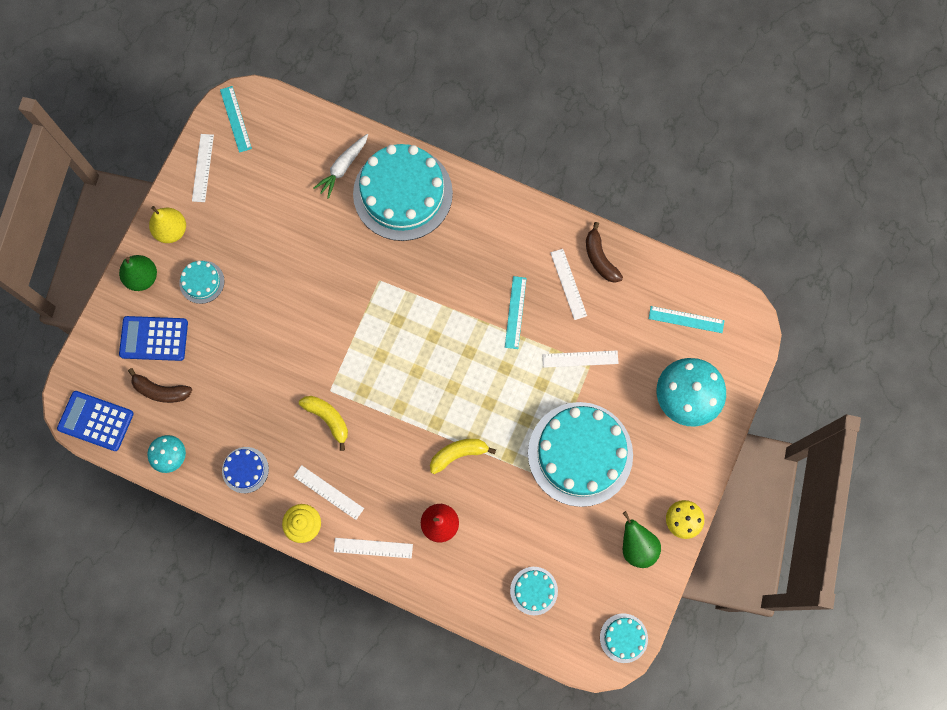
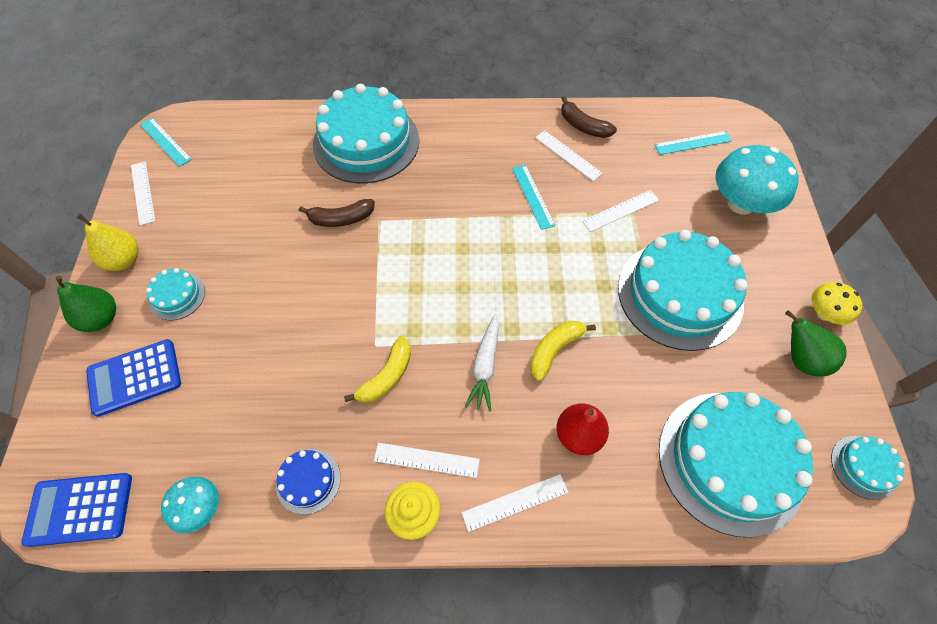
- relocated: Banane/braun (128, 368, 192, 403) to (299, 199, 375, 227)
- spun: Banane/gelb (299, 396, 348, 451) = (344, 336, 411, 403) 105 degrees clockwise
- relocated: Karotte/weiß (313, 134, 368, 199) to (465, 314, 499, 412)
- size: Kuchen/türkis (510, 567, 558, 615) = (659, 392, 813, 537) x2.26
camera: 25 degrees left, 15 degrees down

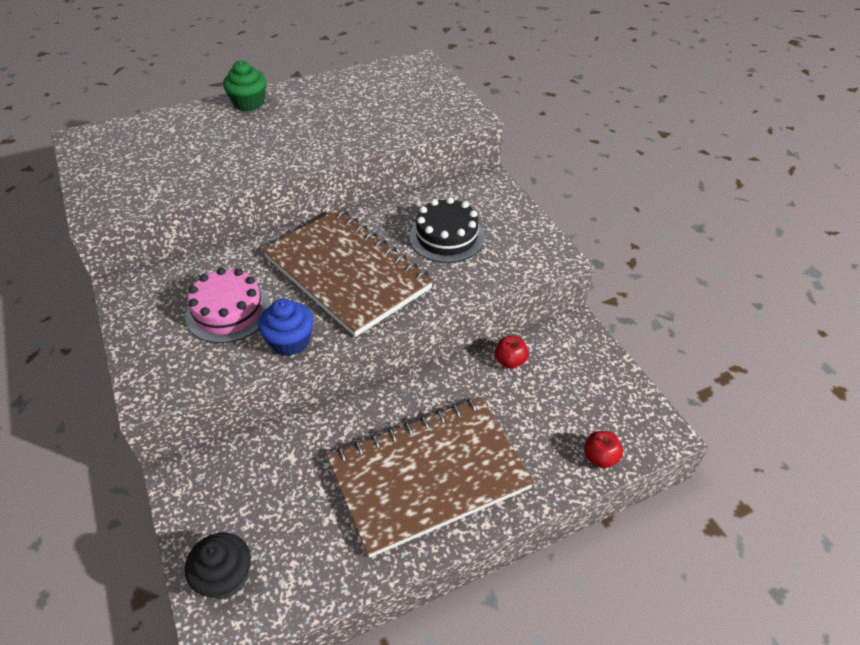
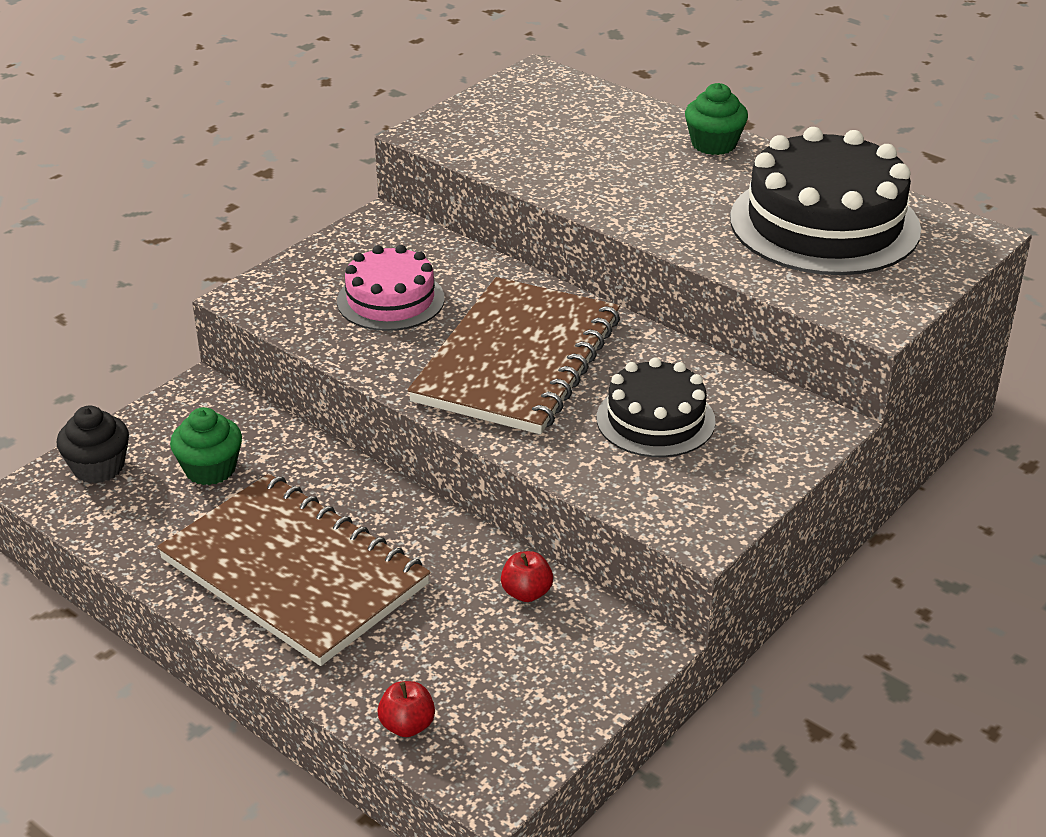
- missing: Muffin/blau (258, 299, 314, 356)
- appeared: Muffin/grün (170, 407, 242, 485)
- appeared: Kuchen/schwarz (730, 127, 921, 275)
camera: 65 degrees right, 10 degrees down

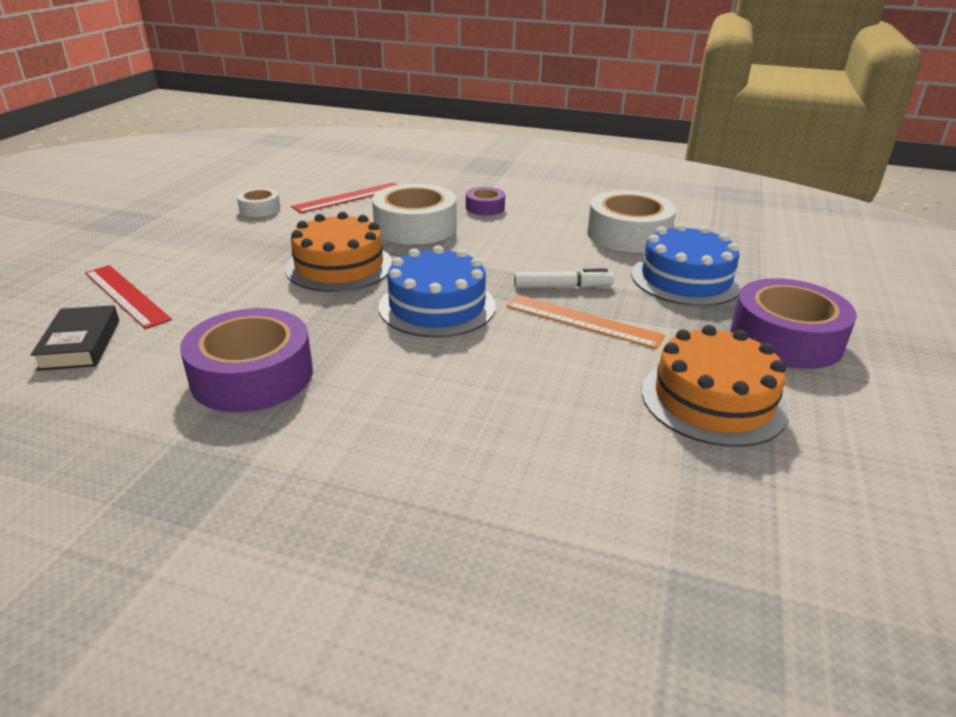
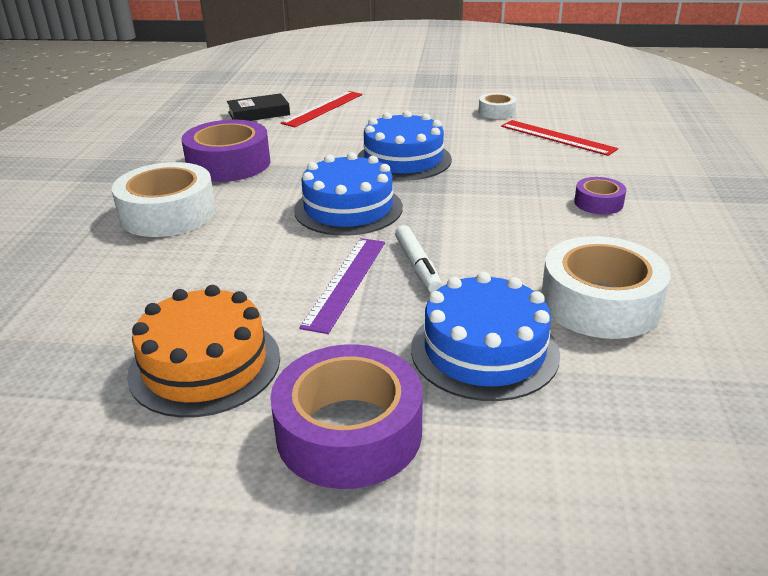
- colour: Kuchen/orange (285, 212, 392, 292) to Kuchen/blau (357, 111, 452, 181)
- relocated: Klebeband/weiß (372, 184, 456, 245) to (112, 162, 216, 237)
- colour: Lineal/orange (506, 295, 665, 349) to Lineal/lila (299, 238, 385, 334)
camera: 80 degrees right, 0 degrees up

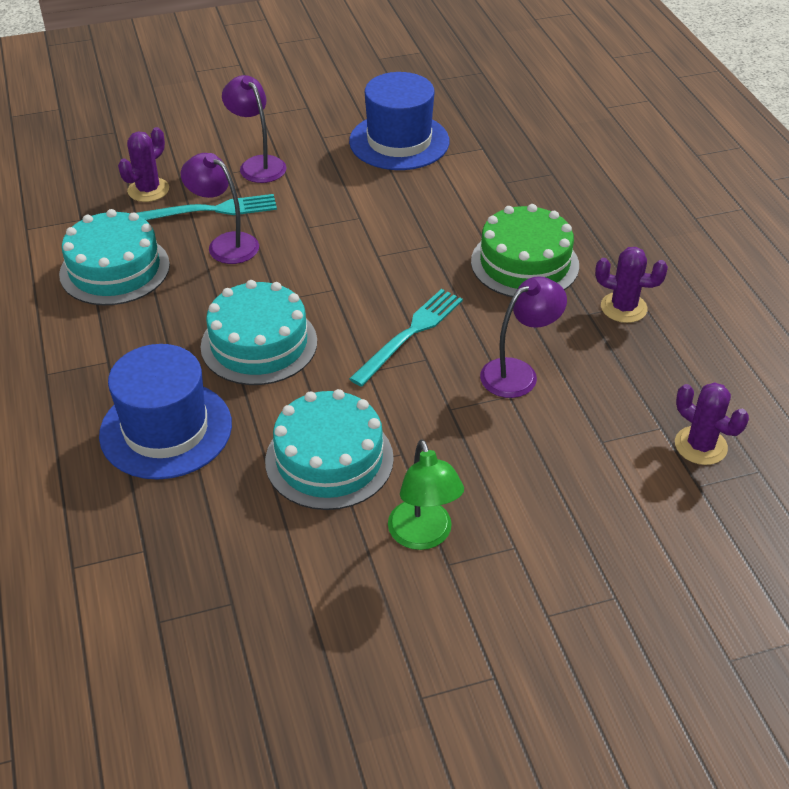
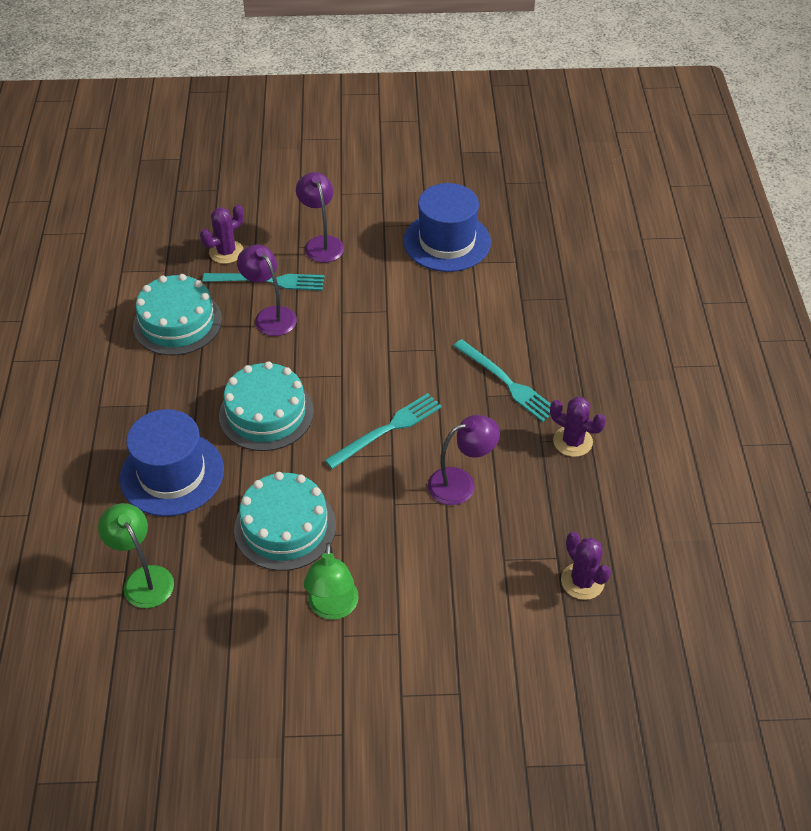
- exchanged: Kuchen/grün (471, 204, 579, 297) to Gabel/türkis (453, 339, 551, 422)
- appeared: Lampe/grün (98, 503, 174, 608)
camera: 15 degrees right, 5 degrees up

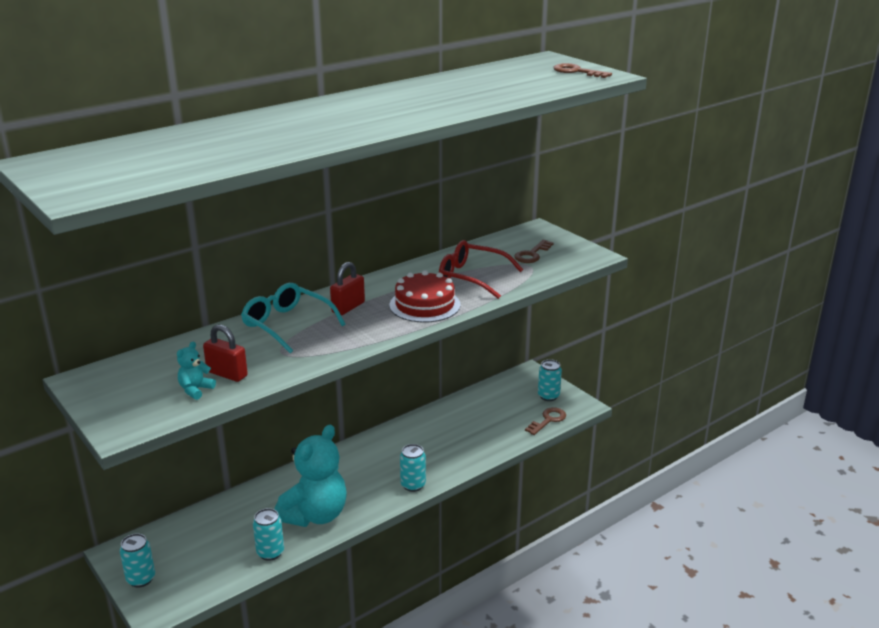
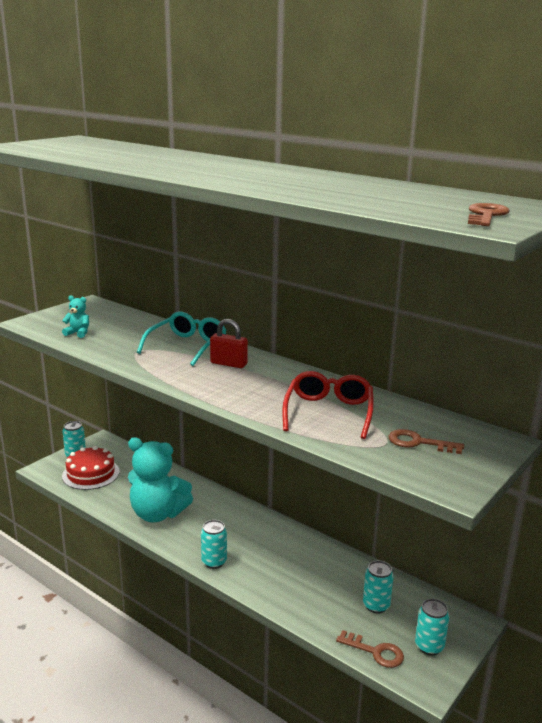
- missing: Vorhängeschloss/rot (203, 324, 248, 382)
- relocated: Dose/türkis (253, 508, 284, 561) to (363, 561, 394, 614)
- relocated: Kuchen/rot (390, 271, 460, 323) to (62, 446, 120, 490)
camera: 75 degrees right, 5 degrees down

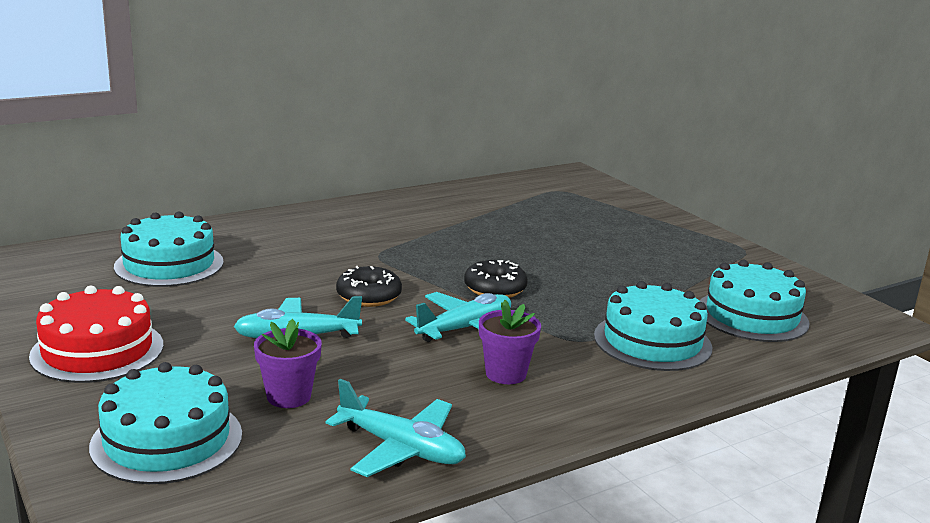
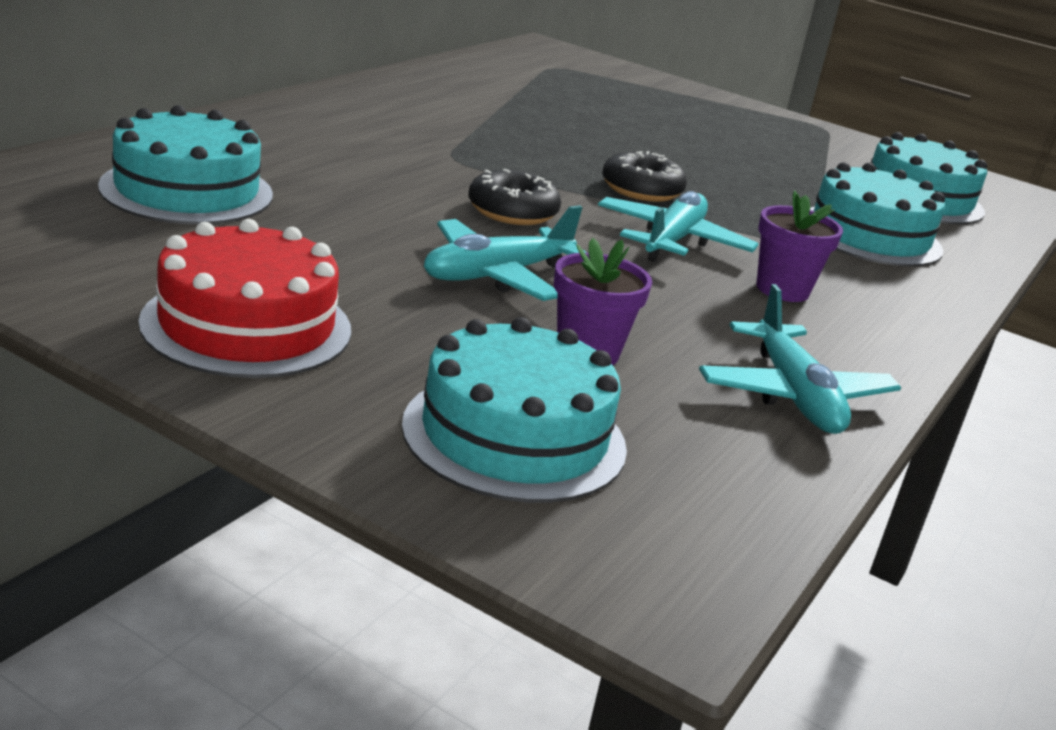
- spun: Flugzeug/türkis (326, 379, 466, 477) = (699, 284, 901, 434) 75 degrees clockwise
camera: 30 degrees left, 5 degrees up

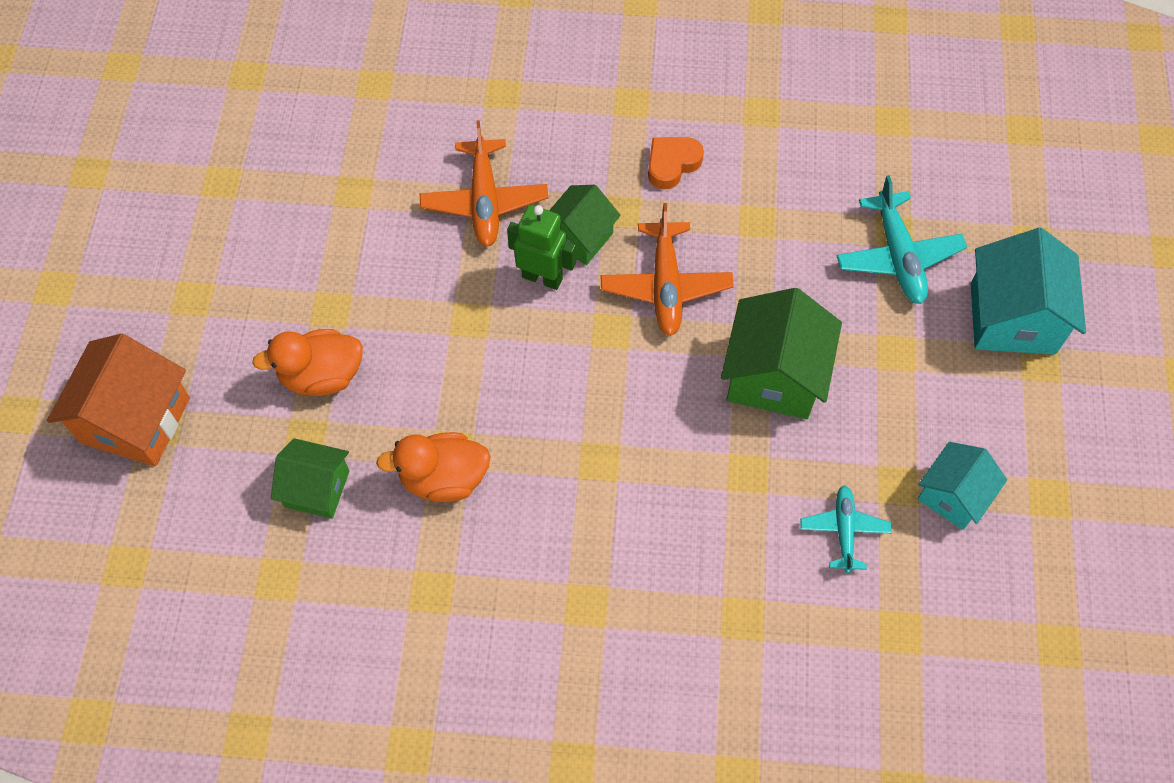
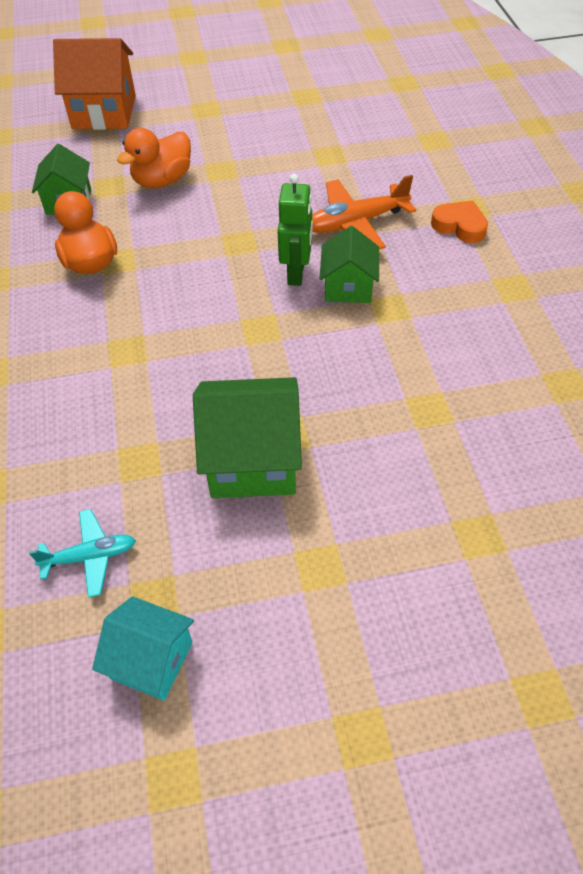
- spun: Ente/orange (252, 329, 363, 396) = (117, 128, 191, 188) 105 degrees counterclockwise
- spun: Haus/grün (549, 185, 621, 265) = (320, 226, 379, 303) 75 degrees clockwise
- missing: Flugzeug/orange (601, 203, 734, 336)
- relocated: Herz/orange (648, 137, 704, 189) to (431, 201, 488, 243)
- missing: Flugzeug/türkis (837, 175, 967, 304)
- missing: Haus/türkis (971, 228, 1086, 355)
camera: 75 degrees right, 10 degrees down

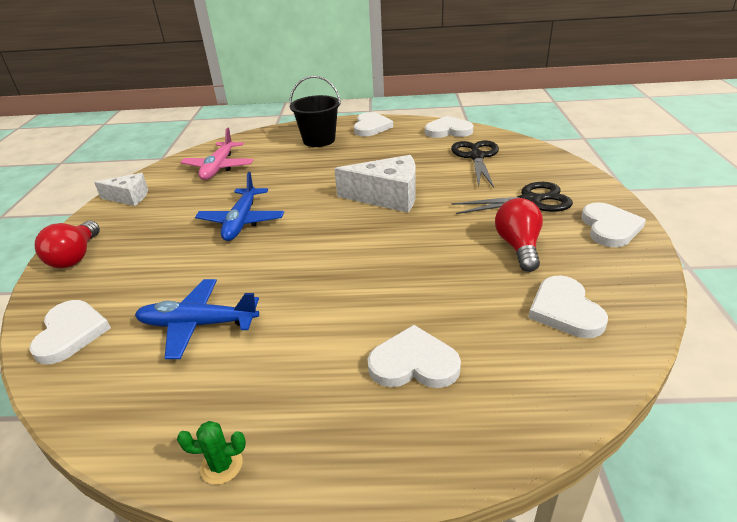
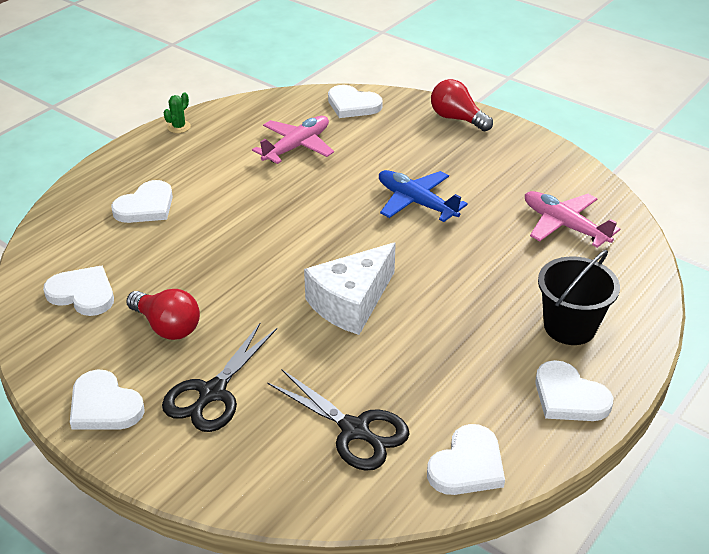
- missing: Käse/weiß (94, 173, 148, 206)
- colour: Flugzeug/blau (135, 279, 259, 359) to Flugzeug/rosa (252, 116, 334, 164)
camera: 125 degrees right, 5 degrees up

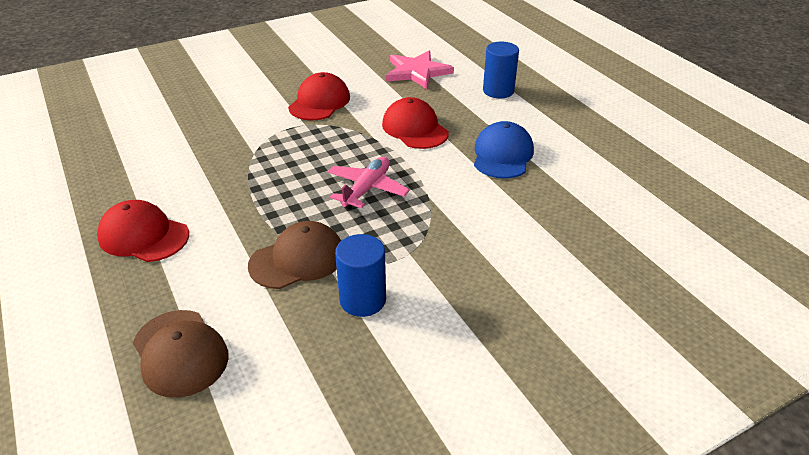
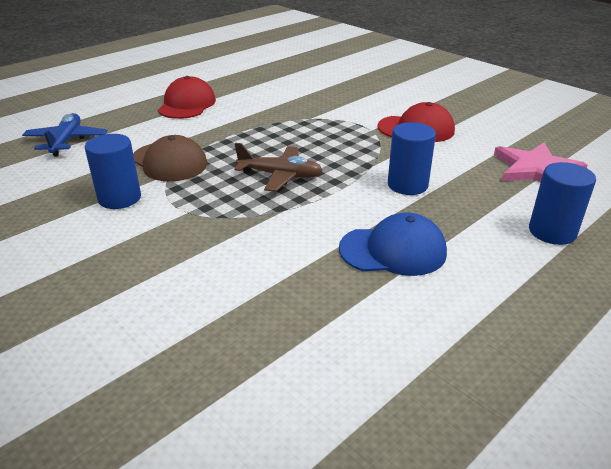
- exchanged: Kappe/braun (133, 310, 229, 398) to Flugzeug/blau (22, 113, 107, 156)
- colour: Flugzeug/rosa (327, 157, 410, 209) to Flugzeug/braun (234, 143, 323, 192)
- exchanged: Kappe/rot (382, 97, 449, 149) to Vollzylinder/blau (388, 122, 436, 195)
camera: 75 degrees right, 5 degrees down

